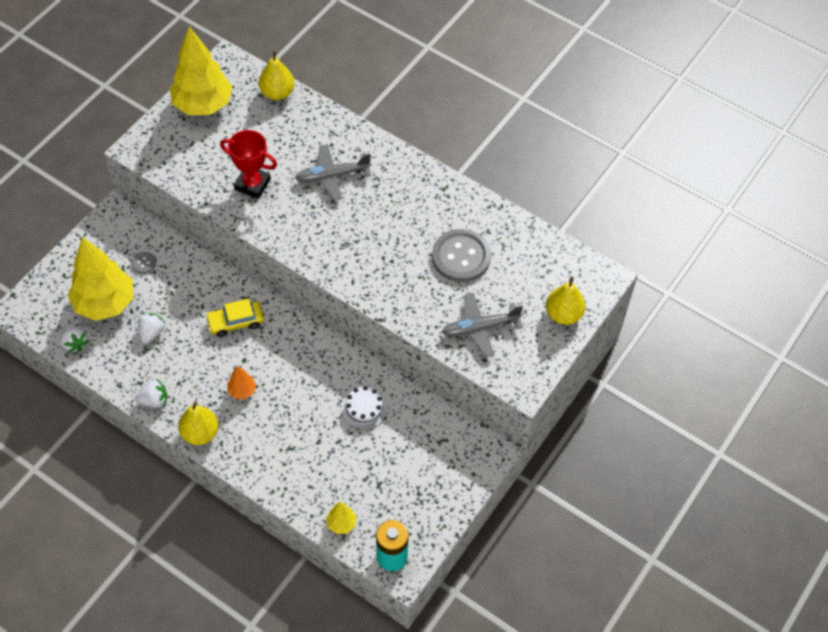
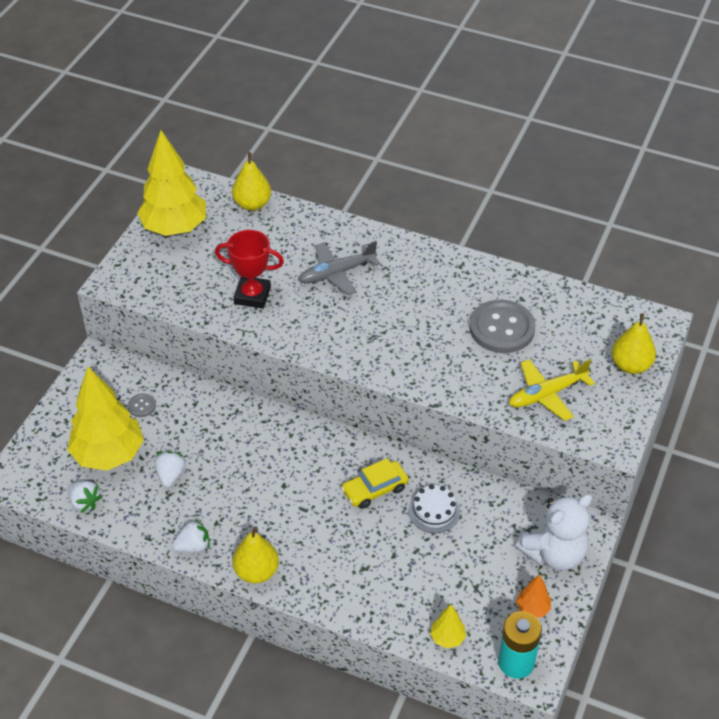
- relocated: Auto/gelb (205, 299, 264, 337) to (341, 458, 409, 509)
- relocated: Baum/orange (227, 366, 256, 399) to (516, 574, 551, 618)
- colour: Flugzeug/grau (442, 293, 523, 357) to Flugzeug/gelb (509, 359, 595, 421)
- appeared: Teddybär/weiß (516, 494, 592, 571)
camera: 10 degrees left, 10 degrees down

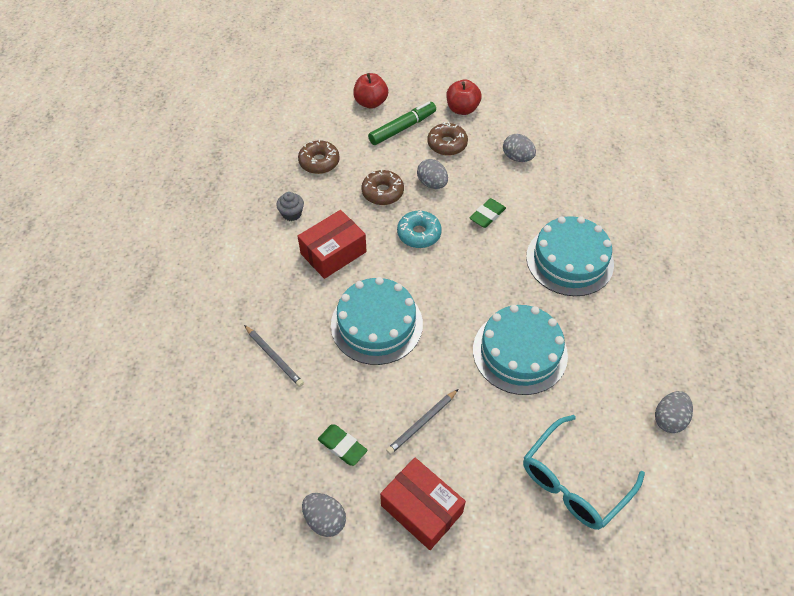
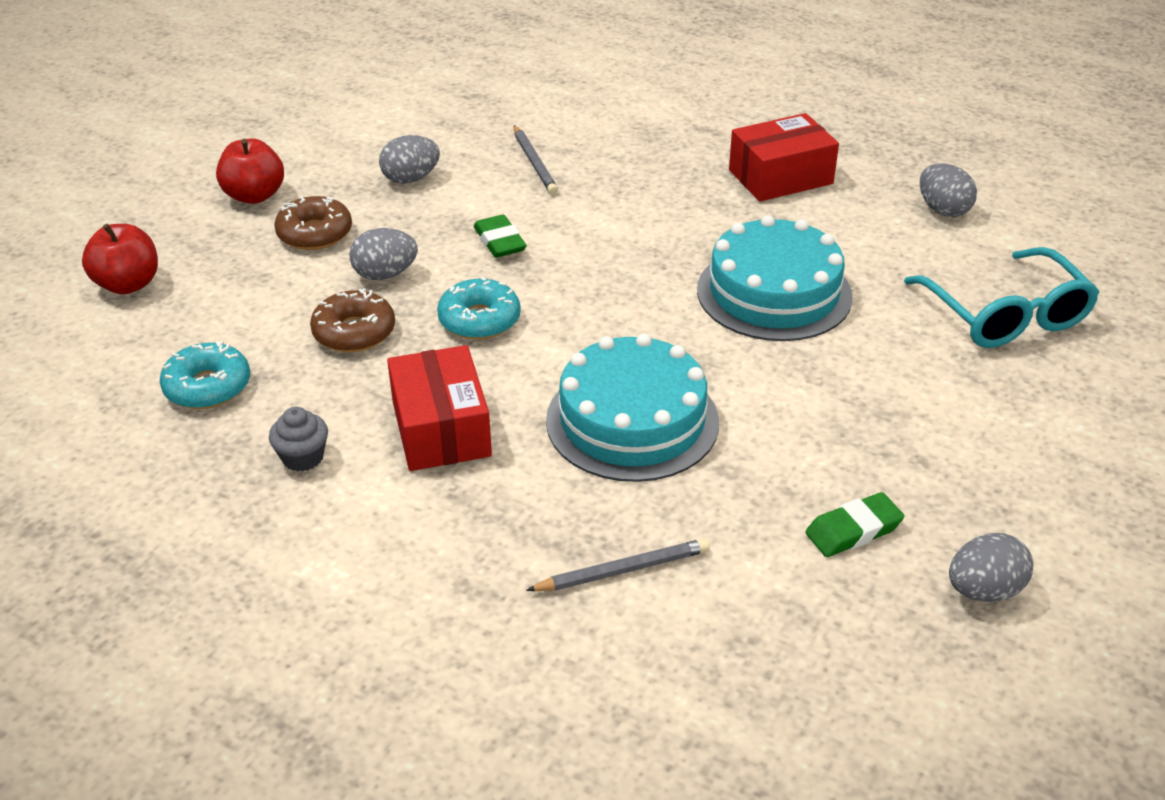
- colour: Donut/braun (298, 139, 340, 174) to Donut/türkis (160, 341, 250, 409)
- missing: Filzstift/grün (368, 101, 436, 145)
- relocated: Schachtel/rot (380, 458, 466, 550) to (729, 113, 839, 201)
- relocated: Bleistift/grau (386, 389, 458, 455) to (514, 125, 558, 194)
- missing: Kuchen/türkis (526, 216, 614, 296)
camera: 65 degrees left, 15 degrees down

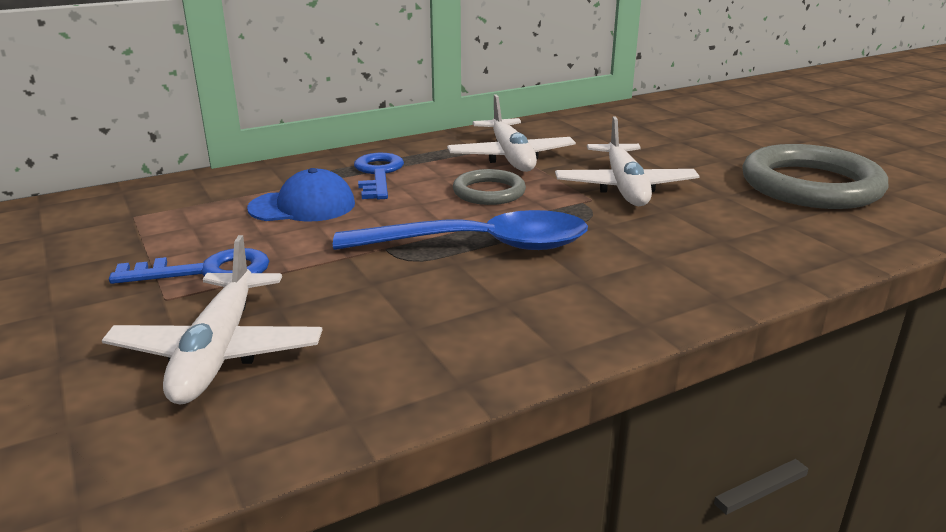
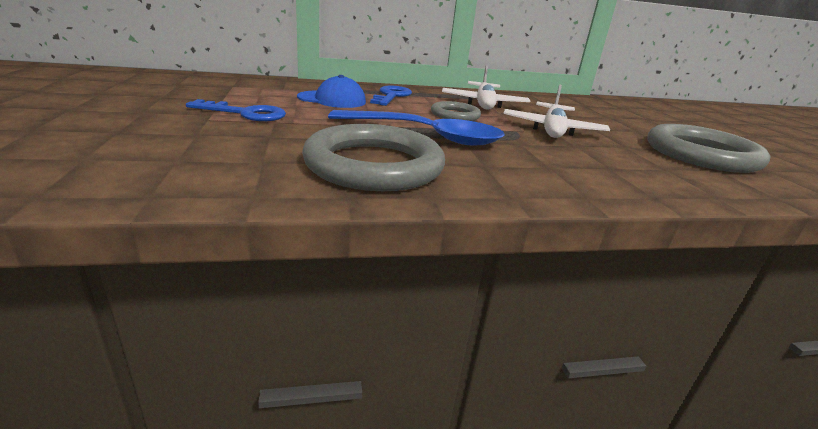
- missing: Flugzeug/weiß (102, 235, 322, 404)
- appeared: Ring/grau (302, 124, 445, 191)
camera: 15 degrees right, 0 degrees up

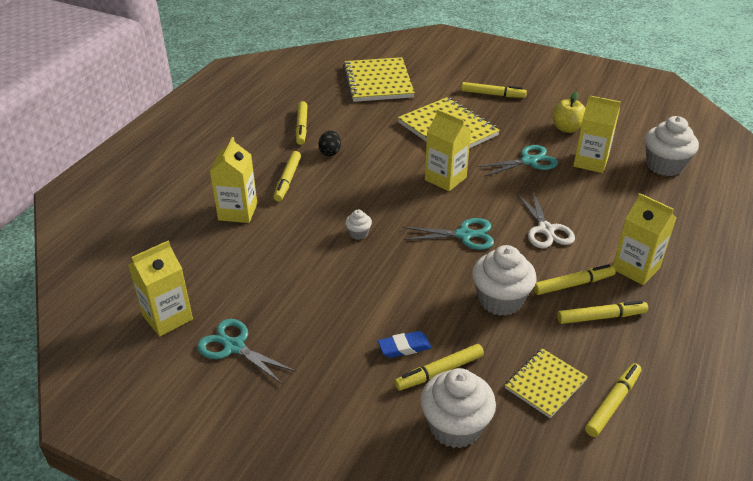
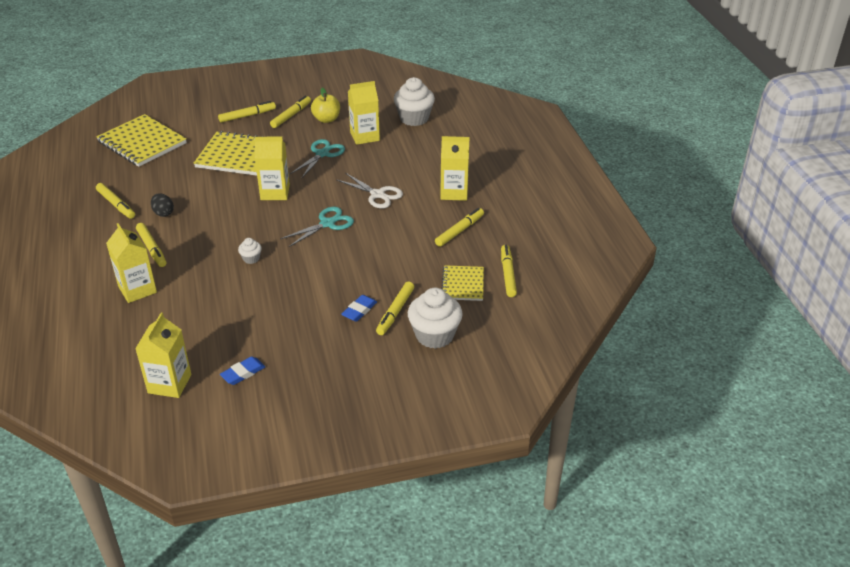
- exchanged: Schere/türkis (197, 319, 297, 384) to Radiergummi/blau (220, 356, 265, 385)
- missing: Muffin/weiß (472, 245, 536, 316)
- relocated: Filzstift/gelb (533, 264, 616, 295) to (270, 95, 311, 128)
camera: 40 degrees left, 0 degrees up

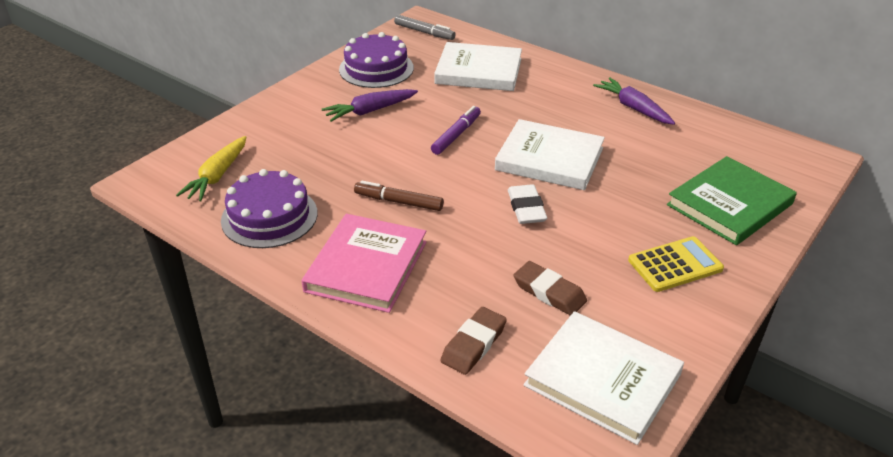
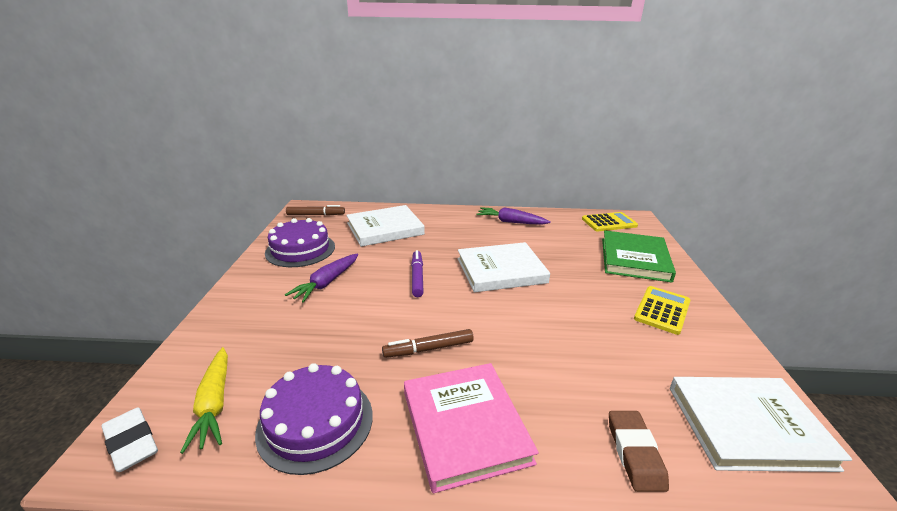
- colour: Filzstift/grau (394, 15, 456, 40) to Filzstift/braun (286, 205, 345, 216)
- relocated: Radiergummi/weiß (508, 184, 547, 224) to (101, 408, 158, 472)
- missing: Radiergummi/braun (514, 261, 587, 316)
- appeared: Taschenrechner/gelb (582, 212, 638, 232)
camera: 35 degrees left, 10 degrees down

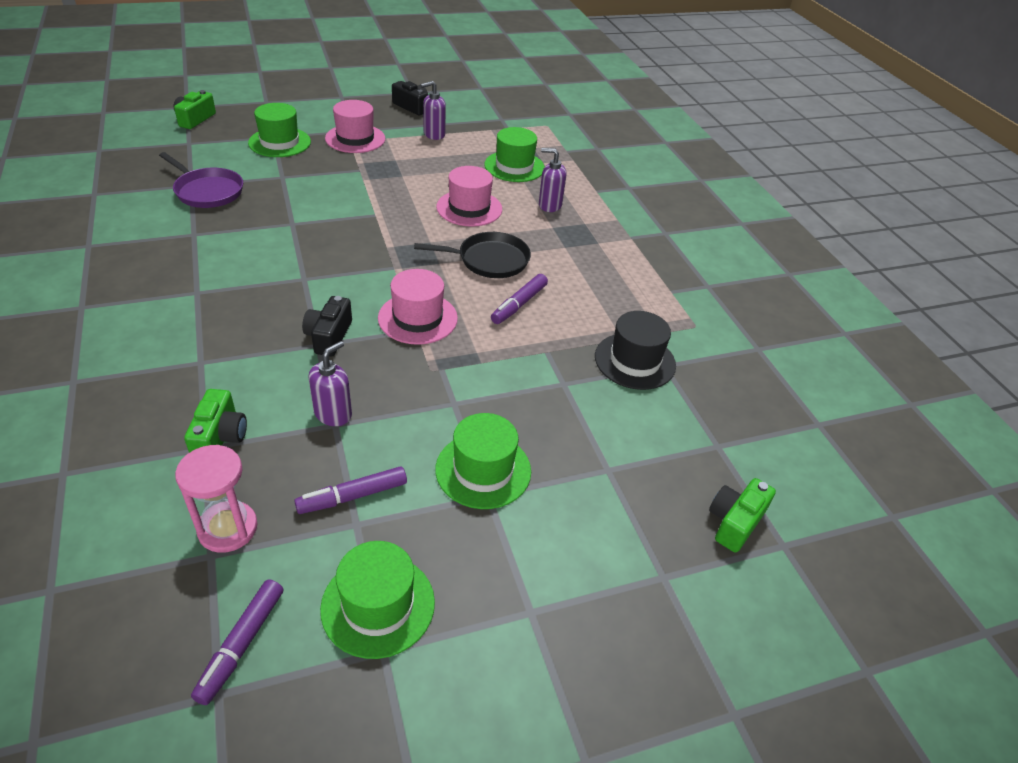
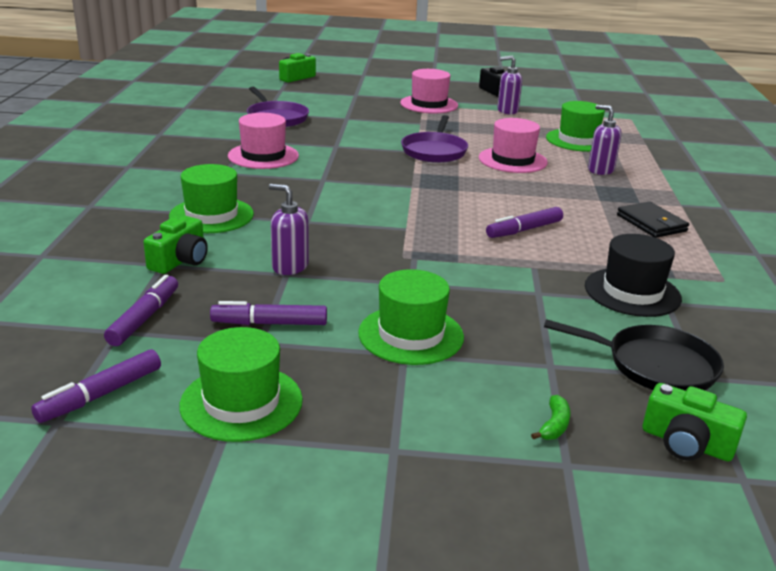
- exchanged: Sanduhr/rosa (175, 445, 257, 553) to Filzstift/lila (104, 274, 178, 346)
- relocated: Hut/grün (248, 103, 311, 157) to (169, 164, 254, 233)
- missing: Kamera/schwarz (302, 296, 352, 357)
- spun: Seifenspender/lila (308, 341, 352, 426) = (269, 184, 309, 275) 120 degrees counterclockwise
- relocated: Hut/rosa (378, 269, 458, 345) to (228, 113, 299, 169)
- relocated: Pfanne/schwarz (414, 232, 531, 278) to (544, 319, 724, 391)
- spun: Kamera/grün (709, 478, 776, 553) = (643, 383, 747, 462) 120 degrees counterclockwise
- appeared: Pfanne/lila (401, 115, 468, 163)
- appeared: Banane/grün (531, 395, 571, 440)
- appeared: Geldbörse/schwarz (617, 202, 689, 238)
camera: 25 degrees right, 15 degrees down

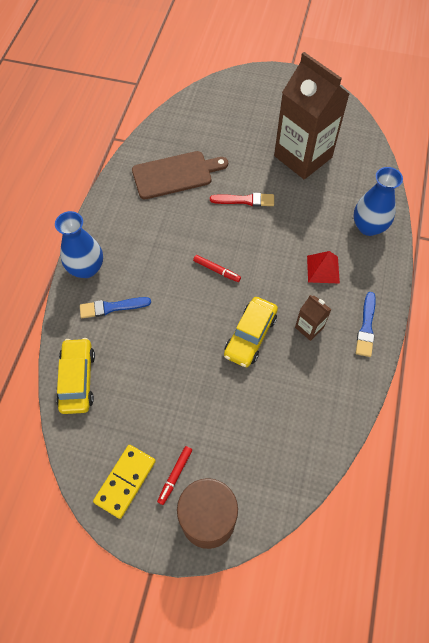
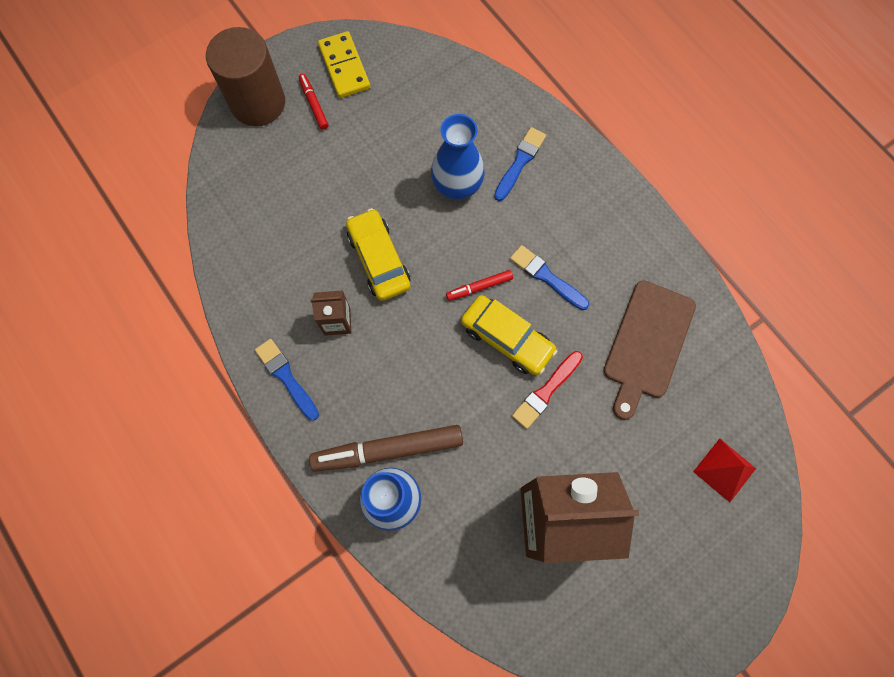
- relocated: Vase/blau (55, 211, 103, 278) to (431, 114, 485, 200)
- relocated: Auto/gelb (56, 338, 95, 414) to (461, 295, 558, 375)
- relocated: Pyramide/rot (307, 251, 340, 283) to (693, 439, 756, 502)
- appeared: Filzstift/braun (309, 425, 463, 472)
- appeared: Pinsel/blau (510, 245, 589, 310)
camera: 130 degrees right, 10 degrees up

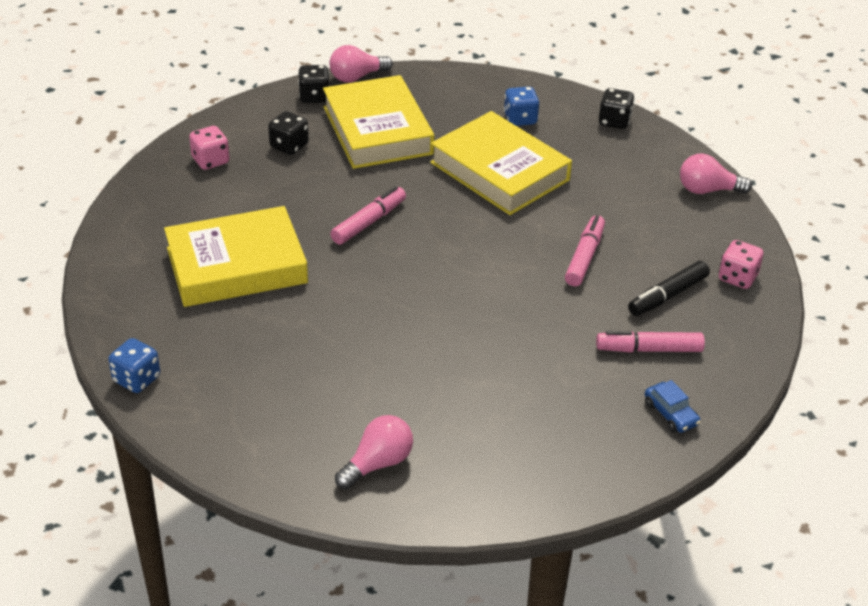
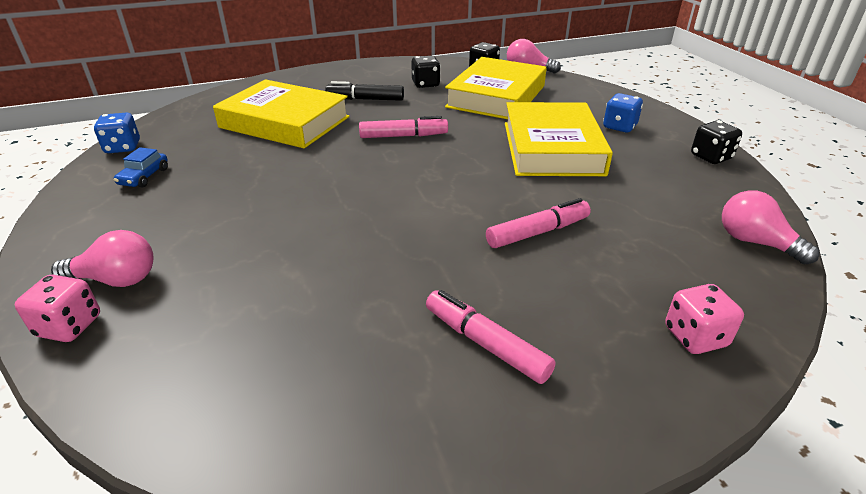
- relocated: Spielwürfel/rosa (189, 126, 230, 170) to (15, 275, 100, 342)
- relocated: Filzstift/schwarz (628, 261, 710, 316) to (325, 81, 404, 101)
- relocated: Auto/blau (645, 380, 701, 433) to (114, 147, 168, 188)
camera: 45 degrees right, 5 degrees down

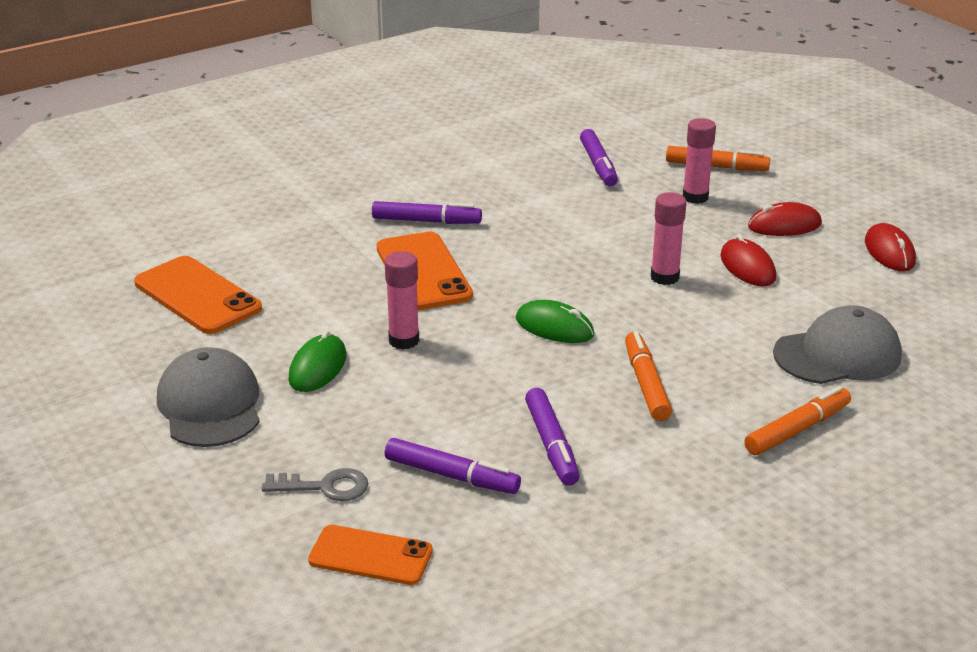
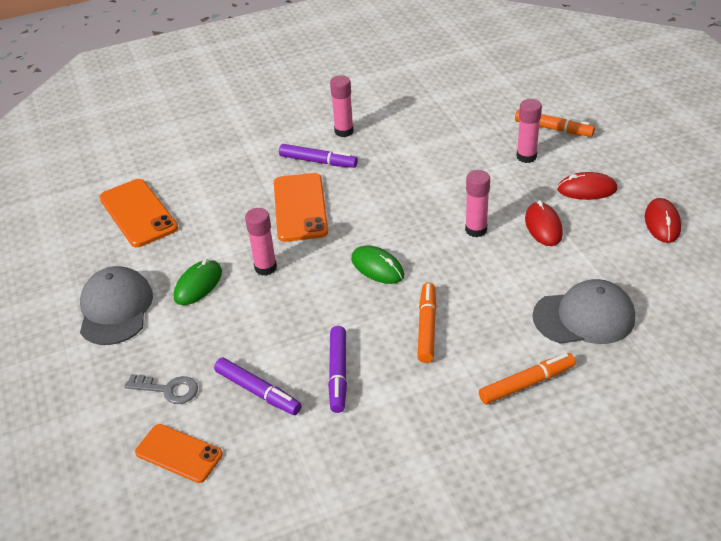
- missing: Filzstift/lila (580, 129, 618, 186)
- appeared: Klebestift/rosa (330, 75, 354, 137)
camera: 15 degrees right, 10 degrees up

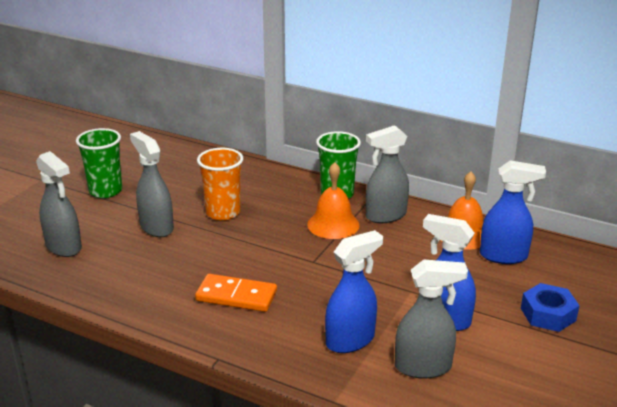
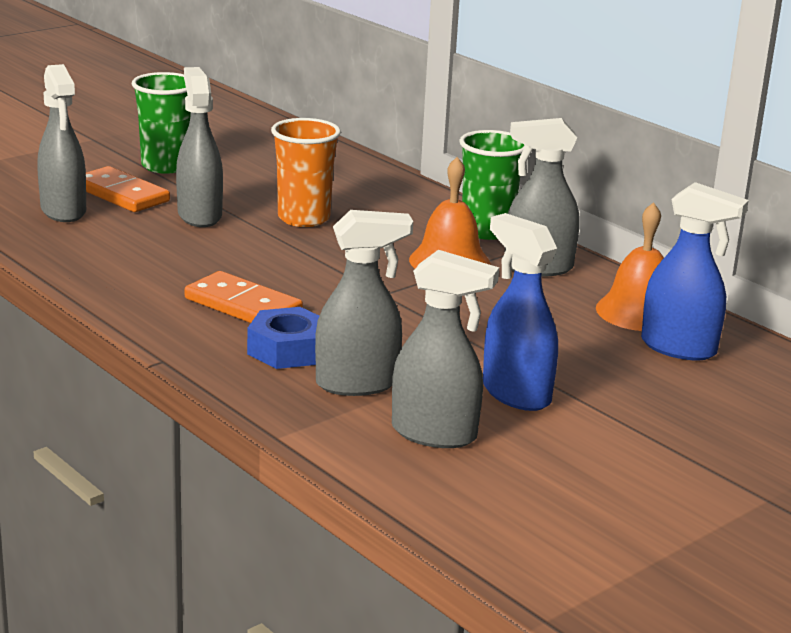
- colour: Sprühflasche/blau (325, 230, 383, 353) to Sprühflasche/grau (315, 210, 413, 396)
- relocated: Sechskantmutter/blau (521, 283, 580, 332) to (247, 307, 319, 369)
- appeared: Dominostein/orange (86, 166, 170, 212)
camera: 20 degrees right, 5 degrees down

